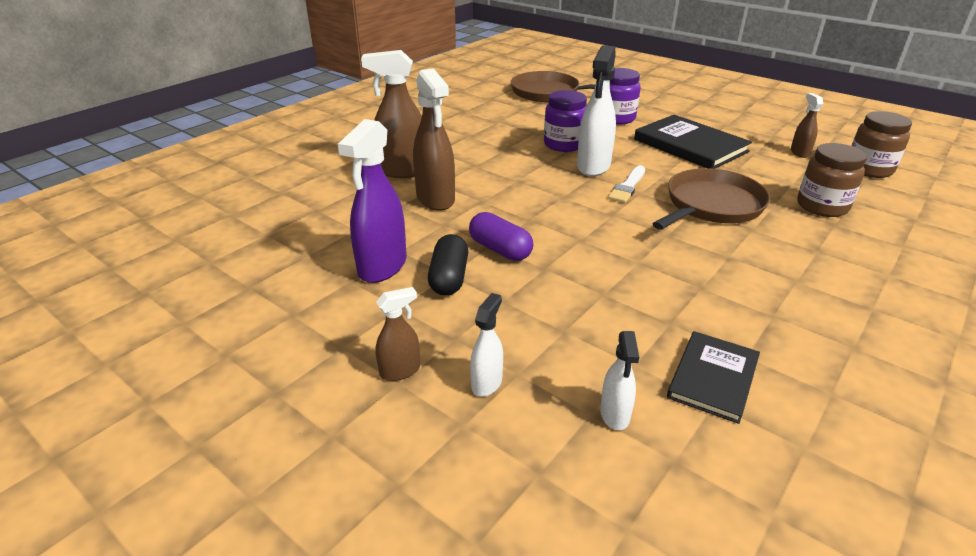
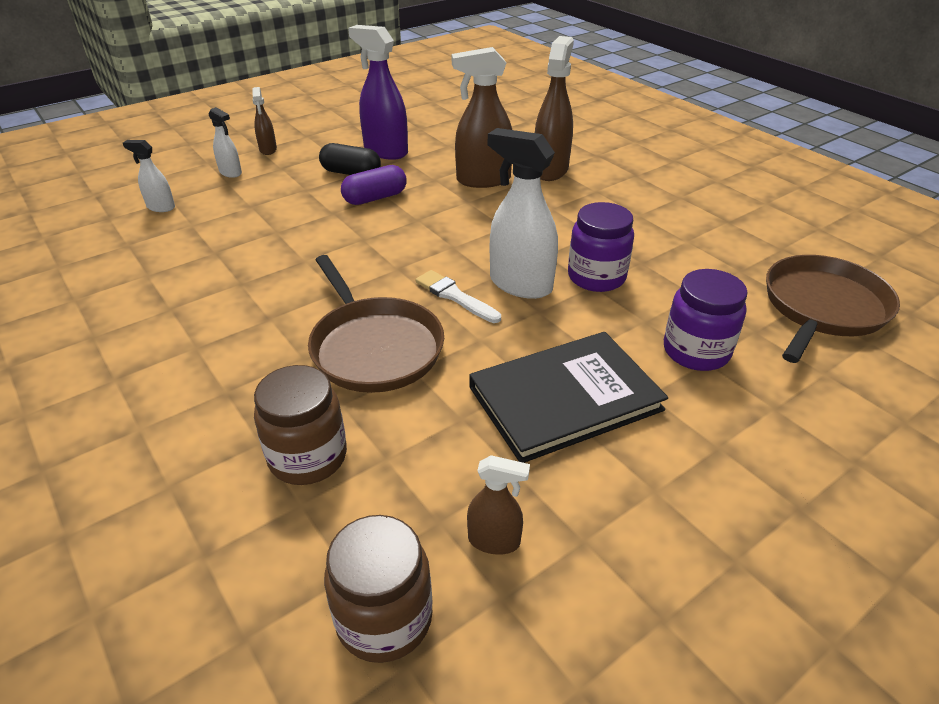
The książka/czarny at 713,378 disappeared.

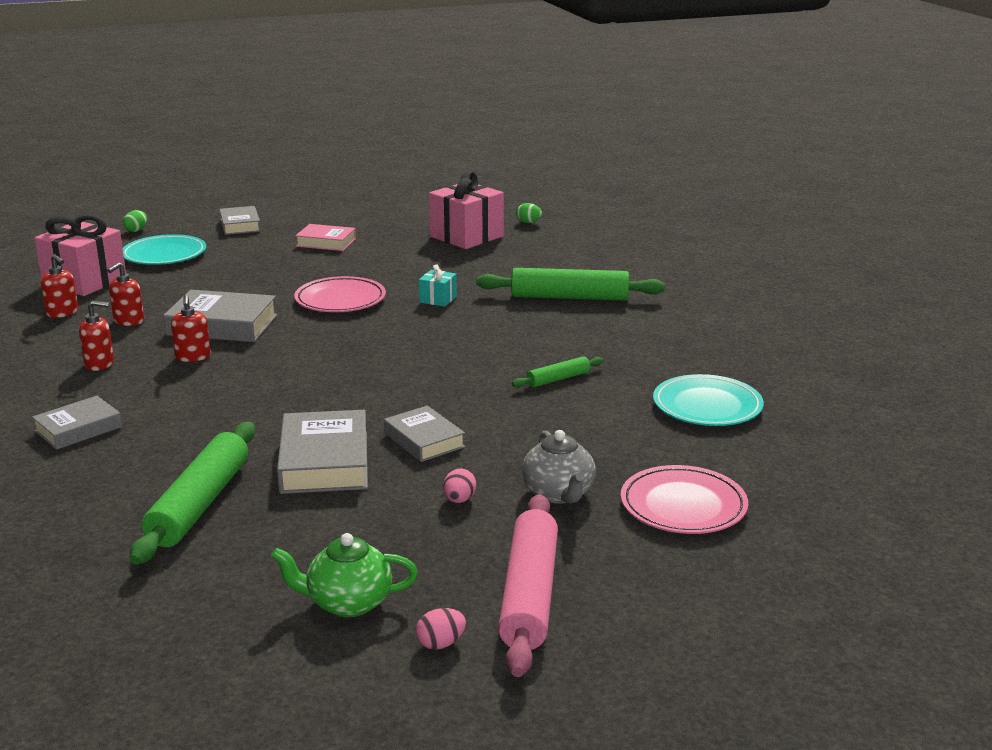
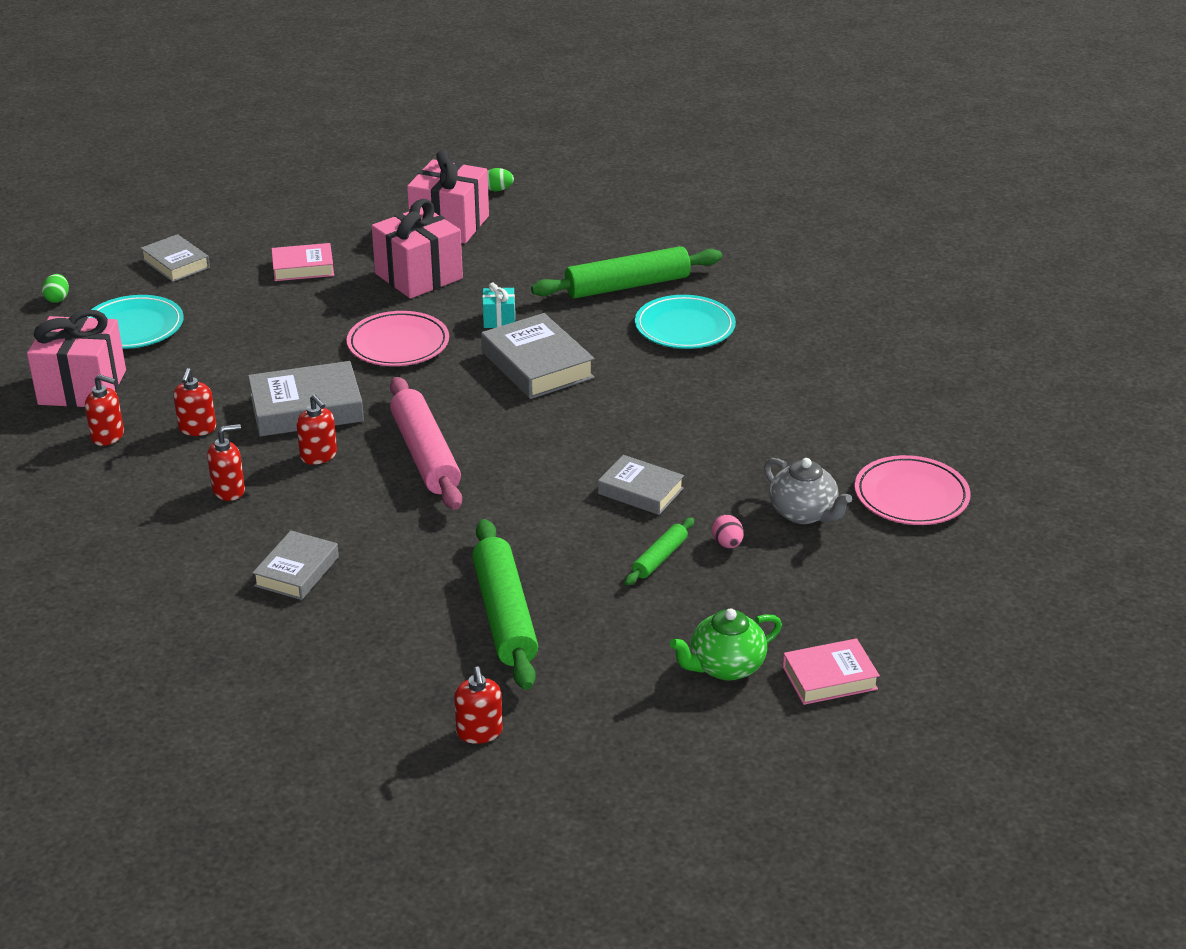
The prezent/różowy at 418,276 appeared.
The dozownik mydła/czerwony at 479,732 appeared.
The książka/szary moved from 324,462 to 537,365.
The wałek do ciasta/różowy moved from 529,595 to 425,455.
The wałek do ciasta/zielony moved from 558,379 to 660,558.
The talerz/turkusowy moved from 707,406 to 684,327.
The jajko/różowy at 441,644 was replaced by the książka/różowy at 829,678.

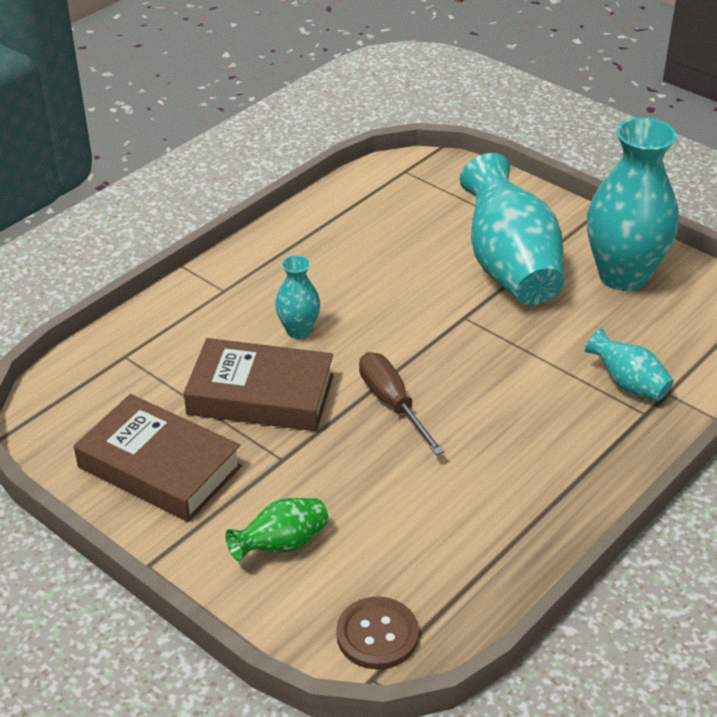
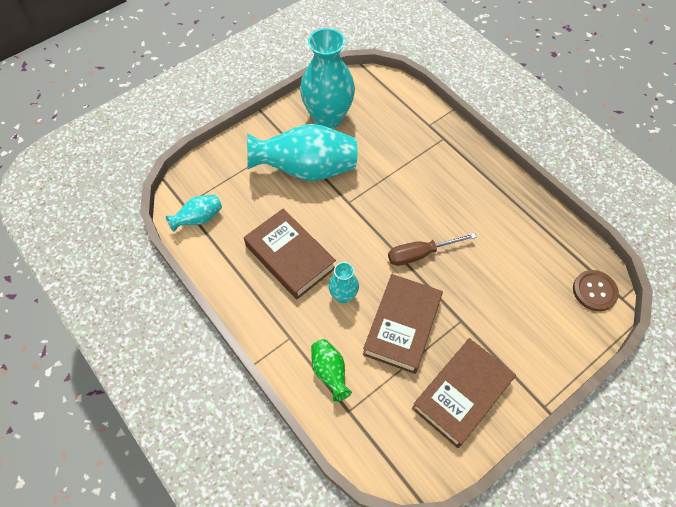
The książka/brązowy at 290,257 appeared.
The wazon/zielony moved from 282,544 to 329,372.
The wazon/turkusowy moved from 628,384 to 198,219.

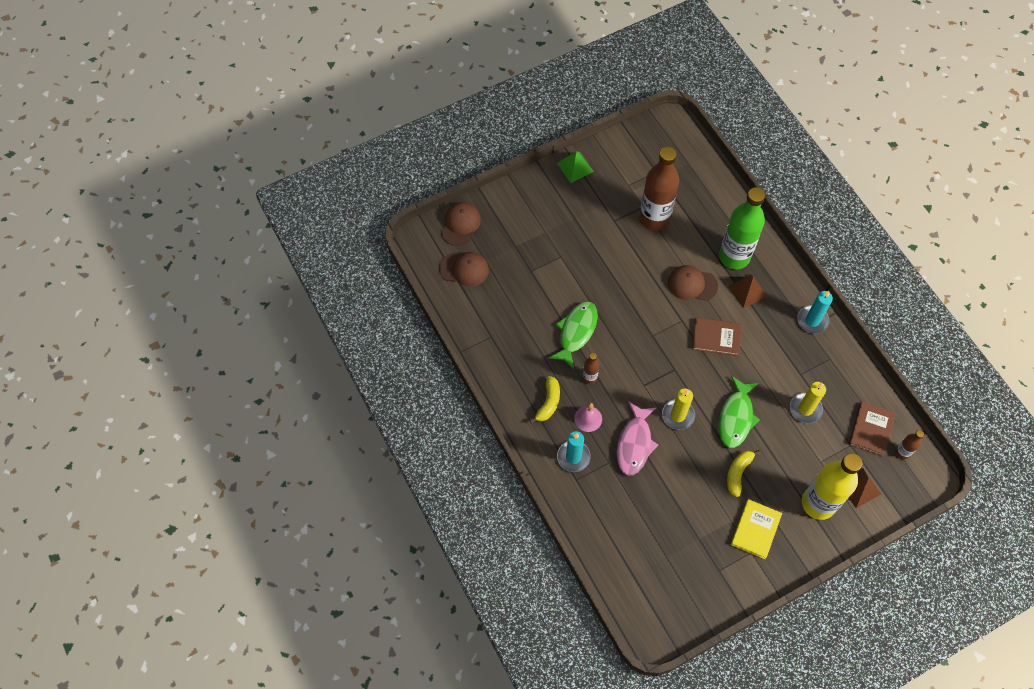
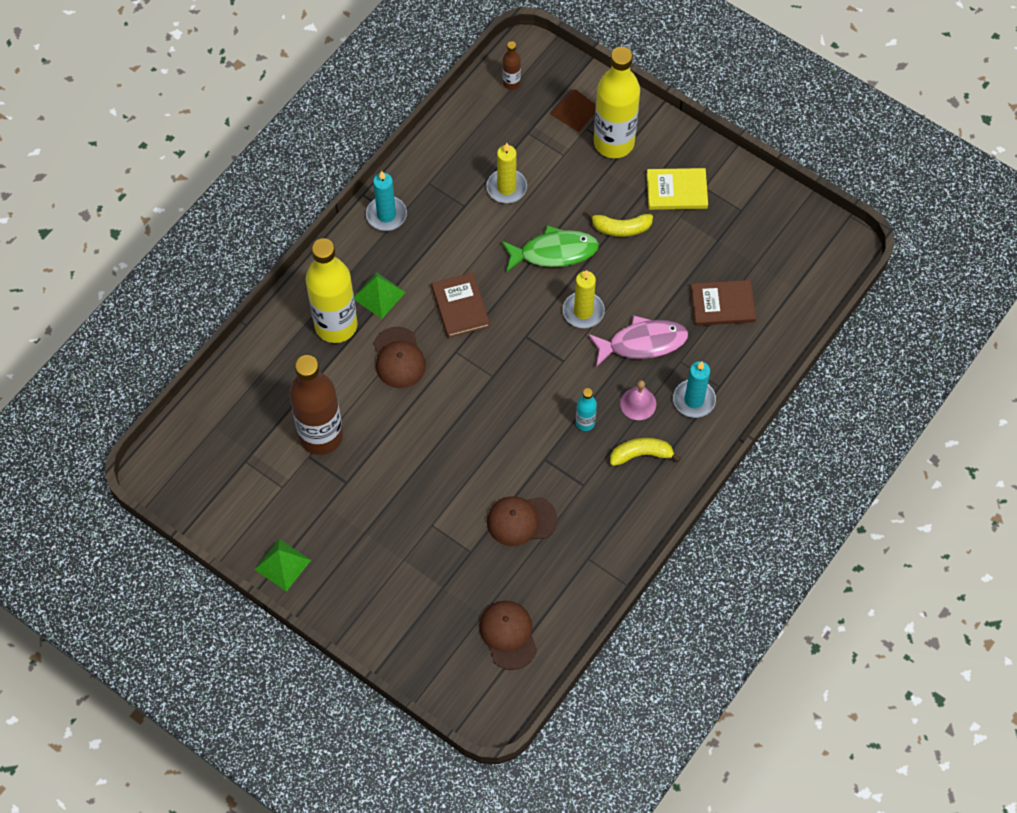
The ryba/zielony at 576,332 disappeared.
The czapka/brązowy moved from 460,224 to 521,520.
The książka/brązowy moved from 871,429 to 722,305.
The butelka/brązowy at 589,378 became the butelka/turkusowy at 585,422.
The butelka/zielony at 734,257 became the butelka/żółty at 336,325.
The piramida/brązowy at 747,291 became the piramida/zielony at 379,295.

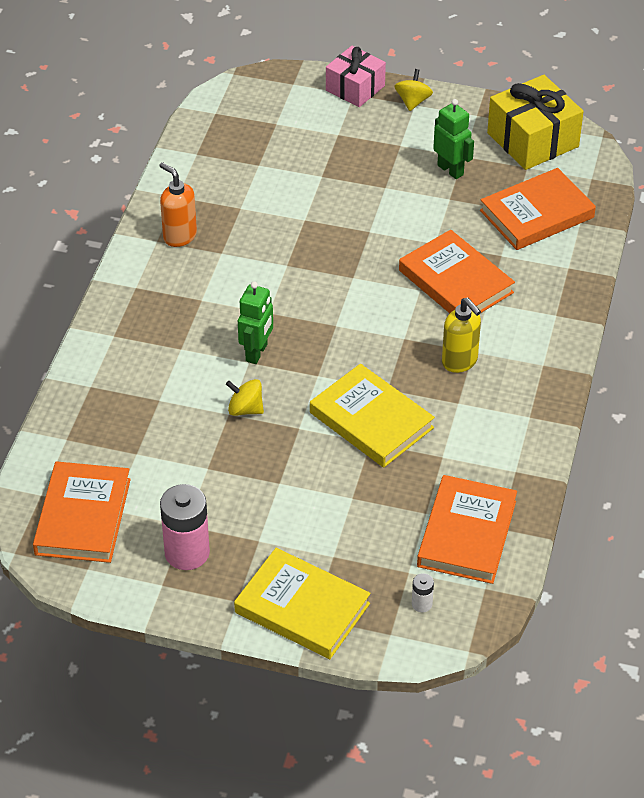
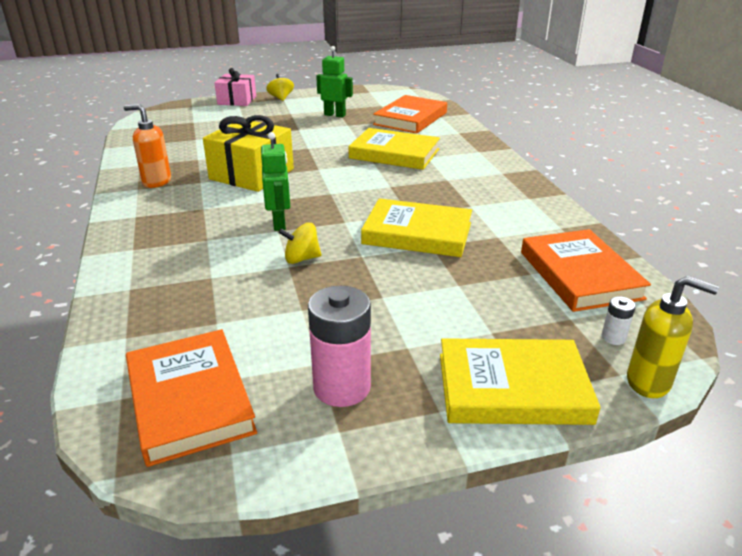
The dozownik mydła/żółty moved from 460,362 to 649,382.
The prezent/żółty moved from 533,140 to 252,174.
The książka/pomarańczowy at 455,281 became the książka/żółty at 394,154.

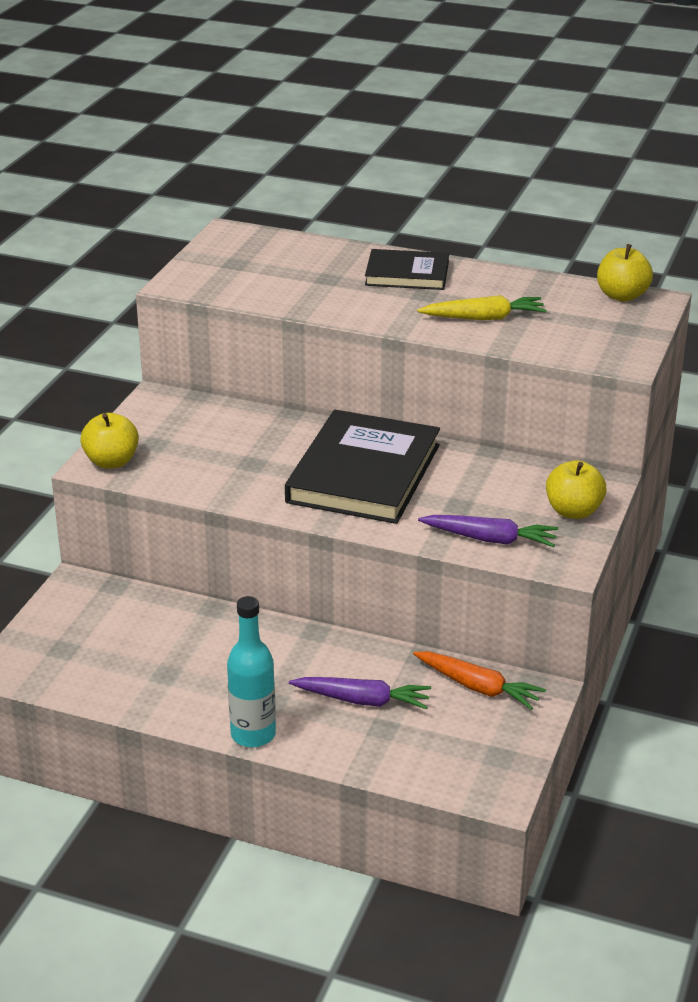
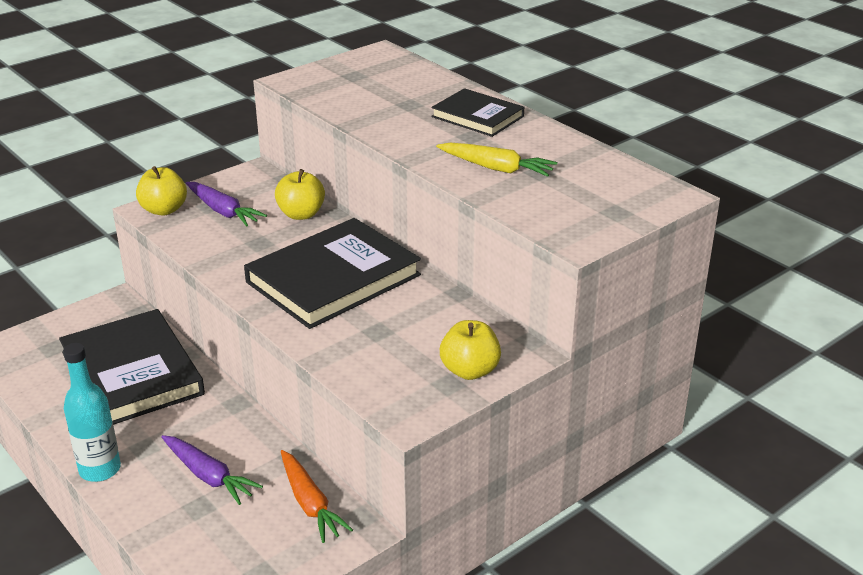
The książka/czarny at 132,373 appeared.
The marchewka/fioletowy moved from 490,539 to 223,211.
The jabłko/żółty moved from 622,296 to 301,214.

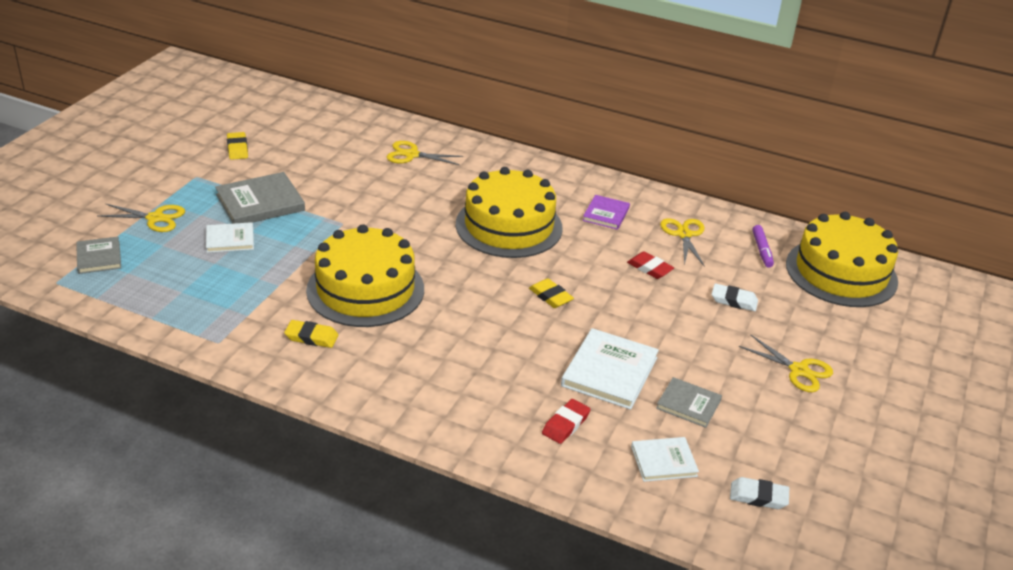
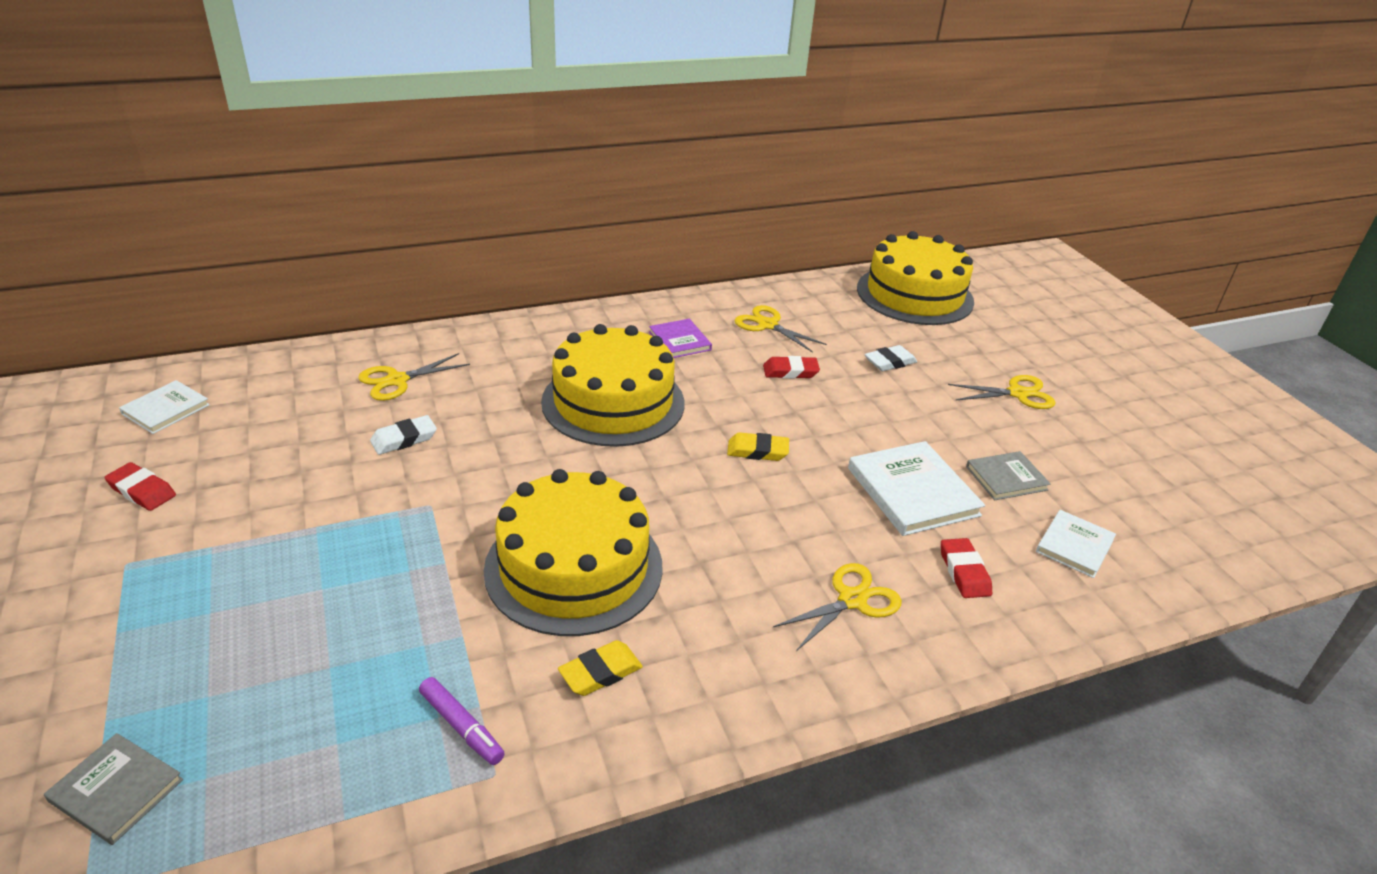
The książka/szary at 260,202 disappeared.
The nożyczki/żółty moved from 155,218 to 852,600.
The książka/biały moved from 230,239 to 166,409.
The gumka do mazania/biały moved from 758,496 to 404,439.
The flamaster/fioletowy moved from 762,250 to 461,726.
The gumka do mazania/żółty at 237,149 became the gumka do mazania/czerwony at 142,491.

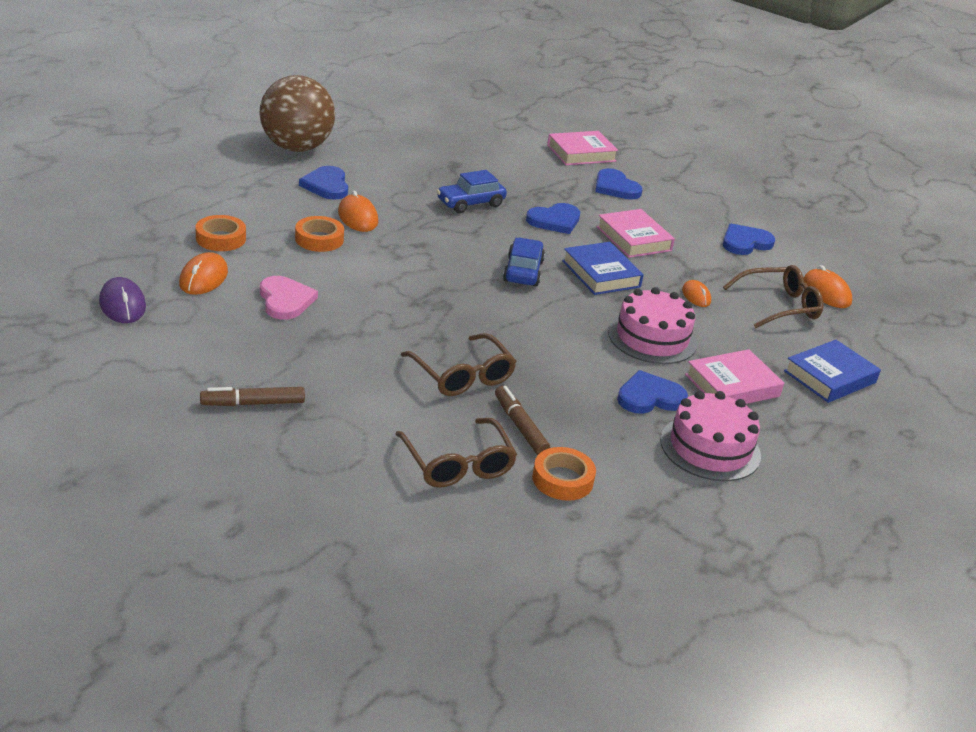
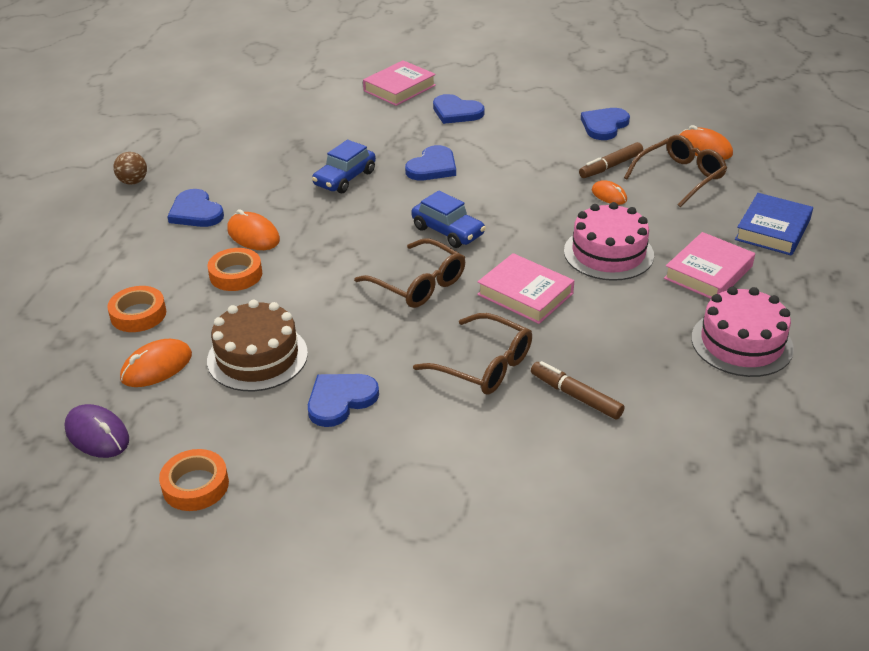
The książka/niebieski at 601,274 disappeared.
The flamaster/brązowy moved from 253,403 to 610,166.
The okulary/brązowy moved from 457,463 to 418,284.
The taśma klejąca/pomarańczowy moved from 562,479 to 195,485.
The książka/różowy moved from 634,239 to 525,294.
The serce/niebieski moved from 649,397 to 340,400.
The serce/różowy at 285,300 was replaced by the tort/brązowy at 257,357.
The myszka/pomarańczowy at 203,278 turned 60 degrees clockwise.
The samochód/niebieski at 523,271 turned 150 degrees clockwise.
The piłka/brązowy at 296,148 changed to 0.40 times the size.

